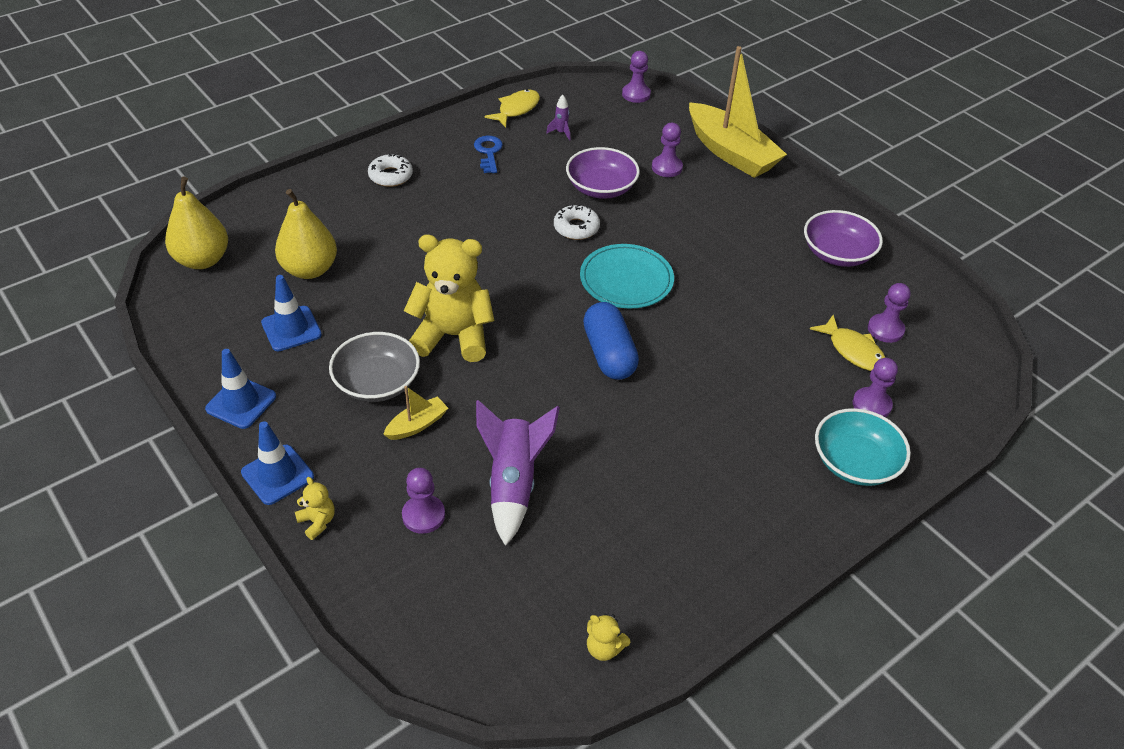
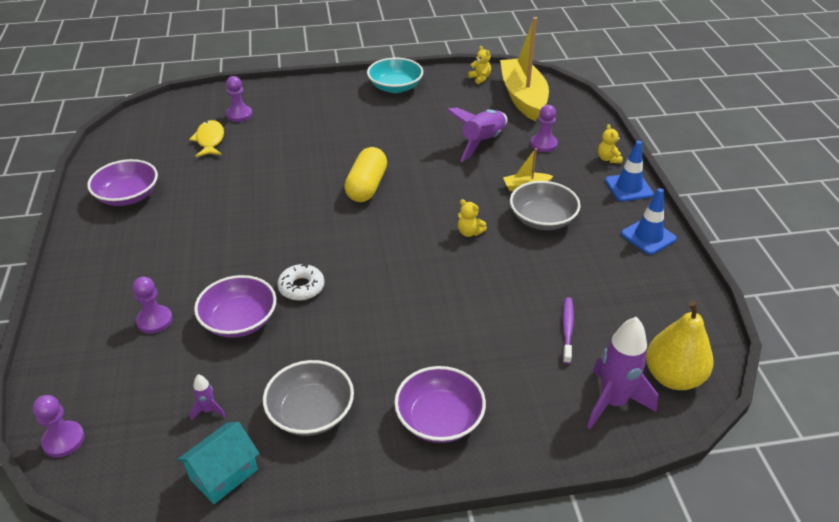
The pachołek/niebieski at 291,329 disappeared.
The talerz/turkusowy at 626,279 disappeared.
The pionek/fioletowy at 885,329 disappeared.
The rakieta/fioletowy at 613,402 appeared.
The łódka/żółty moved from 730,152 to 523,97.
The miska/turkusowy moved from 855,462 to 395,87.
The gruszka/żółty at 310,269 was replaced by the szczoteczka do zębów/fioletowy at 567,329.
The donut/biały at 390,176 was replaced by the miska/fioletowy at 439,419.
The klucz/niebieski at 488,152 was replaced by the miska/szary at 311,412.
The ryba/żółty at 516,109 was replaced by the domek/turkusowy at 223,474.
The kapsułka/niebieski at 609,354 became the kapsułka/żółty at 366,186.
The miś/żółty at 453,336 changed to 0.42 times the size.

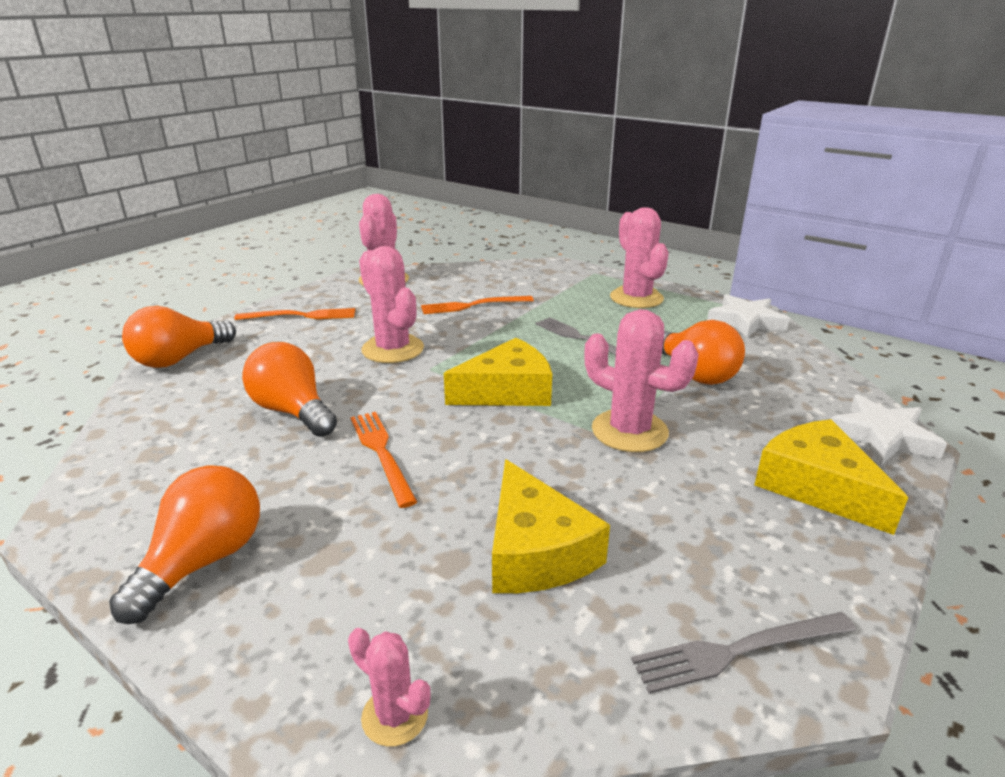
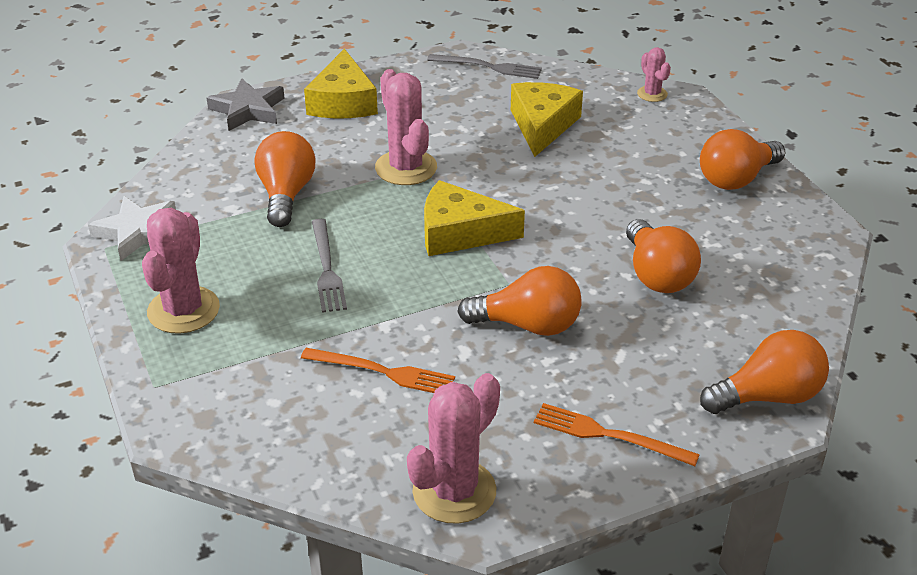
The widelec/pomarańczowy at 381,453 disappeared.
The kaktus/różowy at 393,349 was replaced by the żarówka/pomarańczowy at 528,325.
The gwiazda/biały at 882,436 became the gwiazda/szary at 248,110.

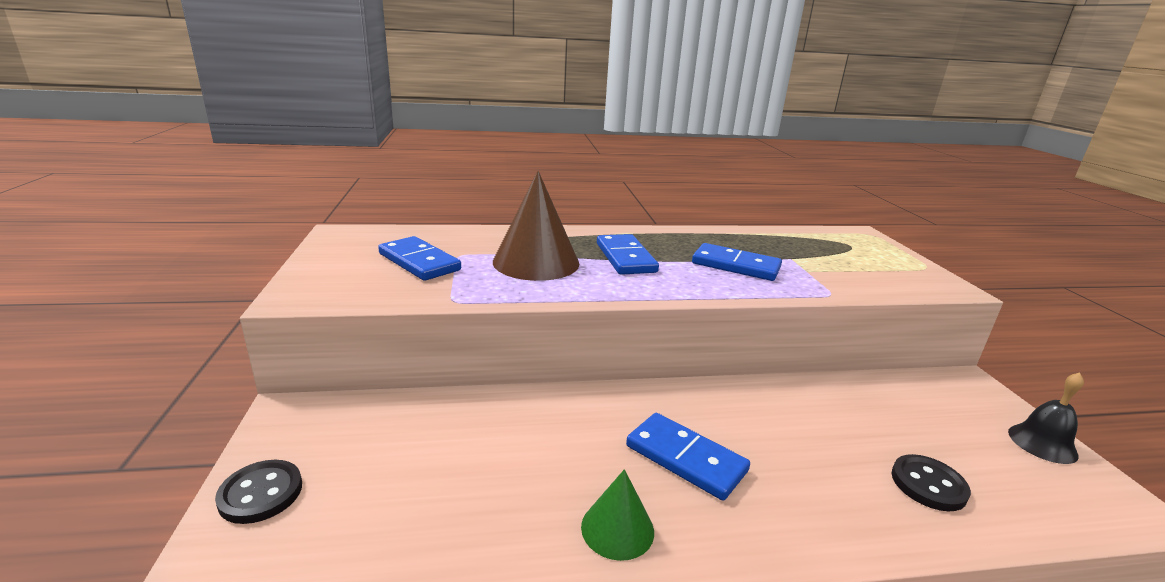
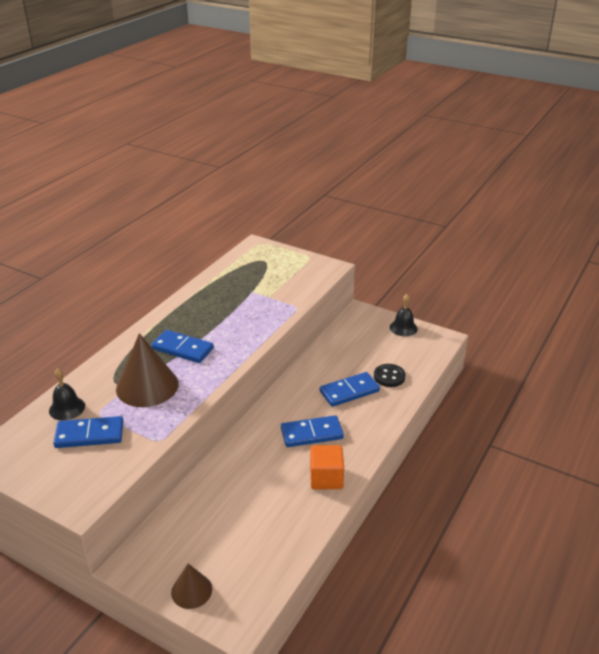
The dzwonek/czarny at 67,408 appeared.
The kostka domina/niebieski moved from 735,266 to 349,391.
The guzik/czarny at 261,493 was replaced by the stożek/brązowy at 191,590.
The stożek/zielony at 617,528 was replaced by the sześcian/pomarańczowy at 326,478.

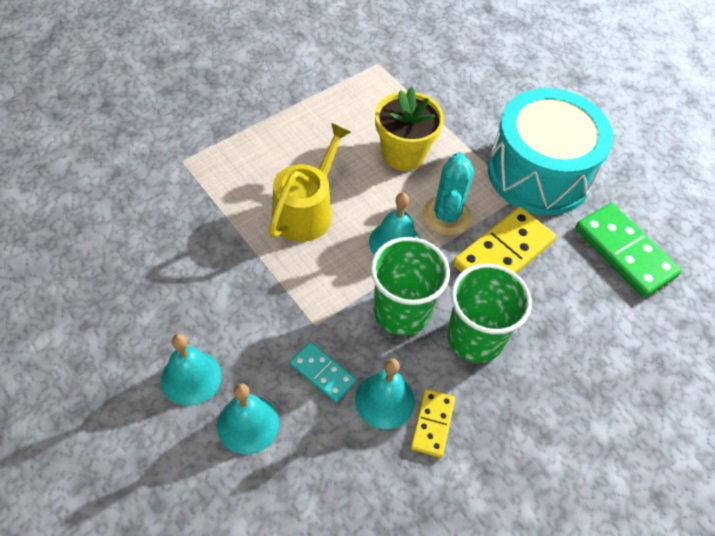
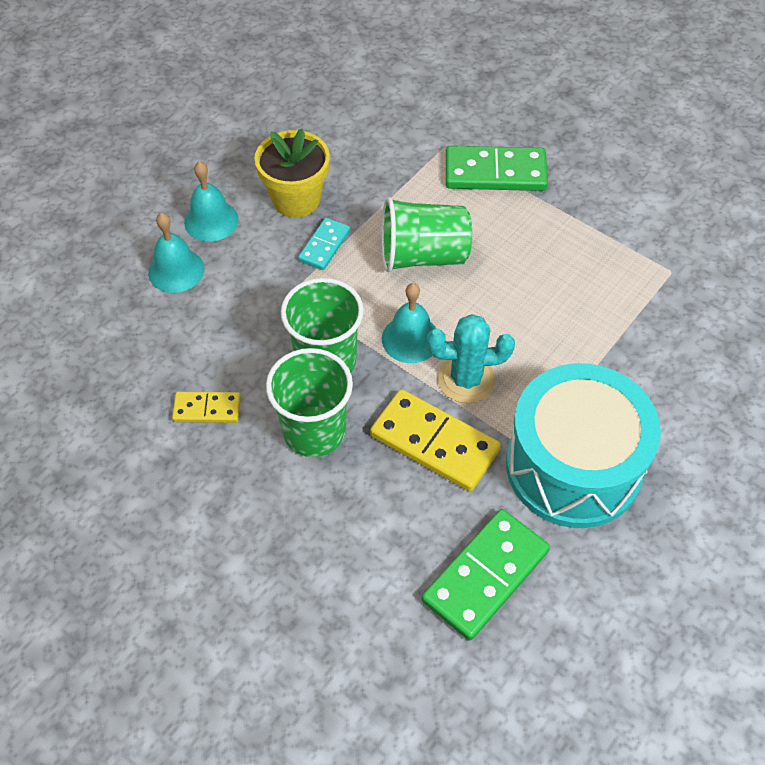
The dzwonek/turkusowy at 384,400 disappeared.
The kostka domina/zielony at 495,173 appeared.
The kostka domina/turkusowy moved from 322,373 to 324,246.
The doniczka/żółty moved from 403,154 to 296,199.
The konewka/żółty at 306,210 was replaced by the szklanka/zielony at 423,256.

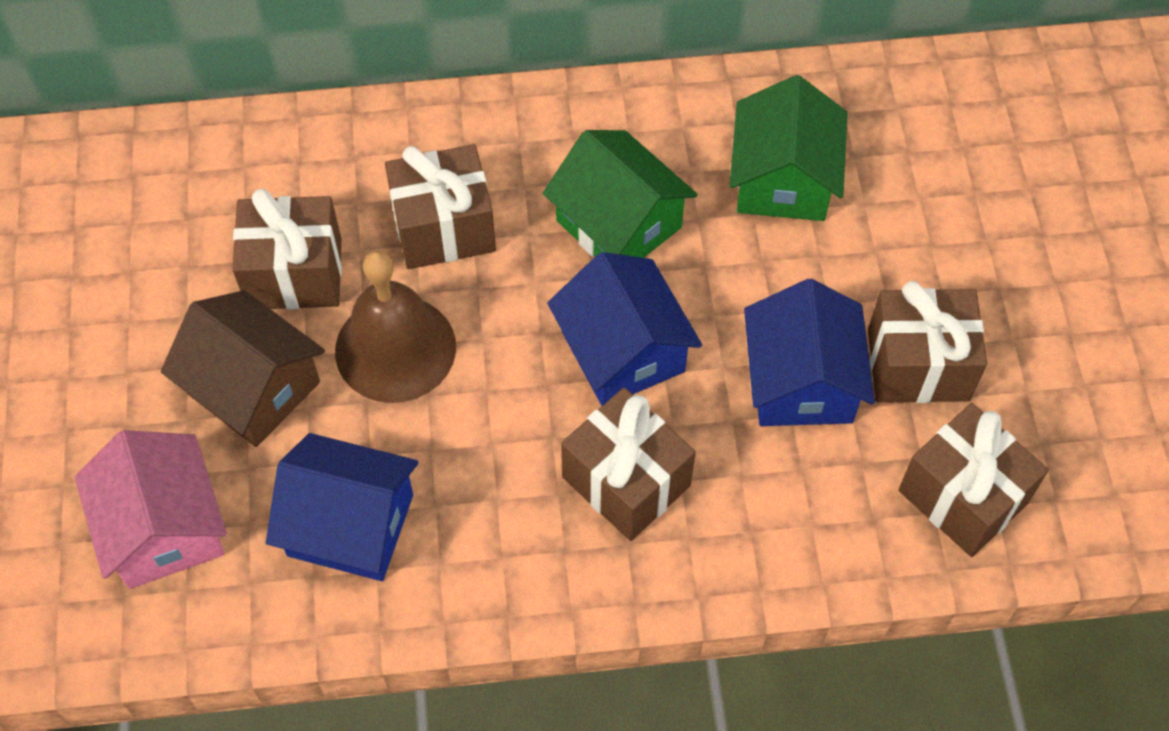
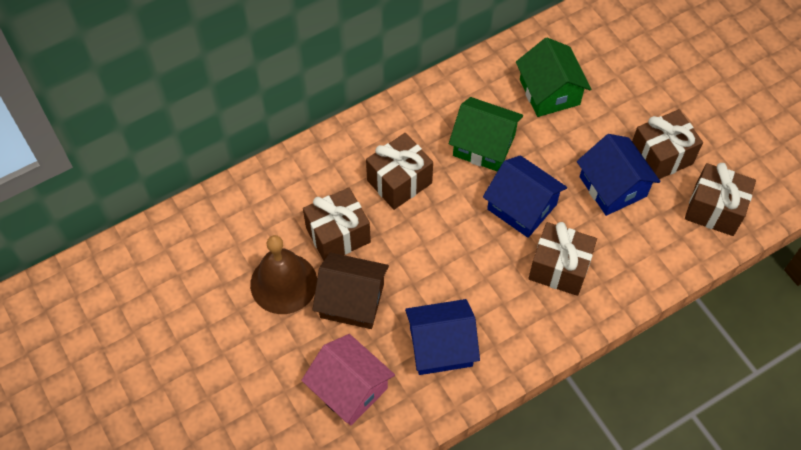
The dzwonek/brązowy moved from 395,348 to 283,283.

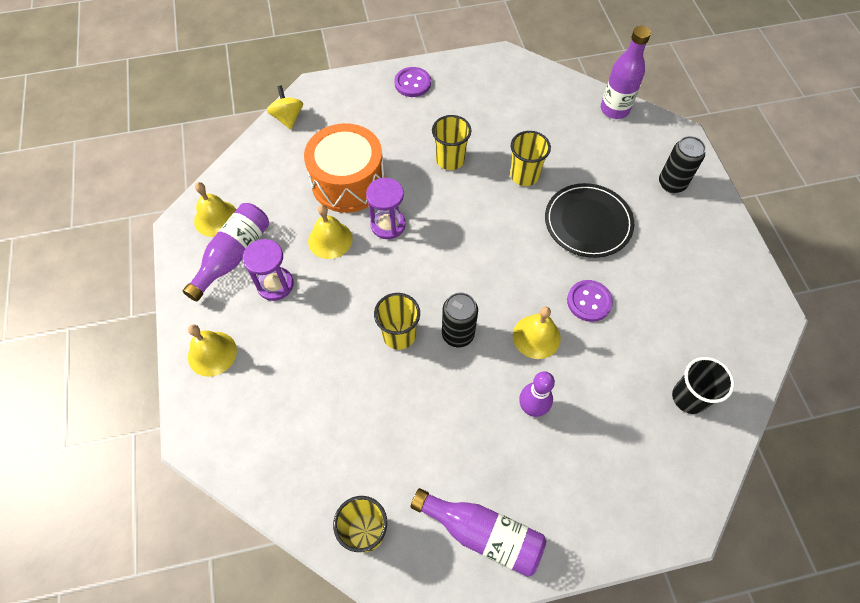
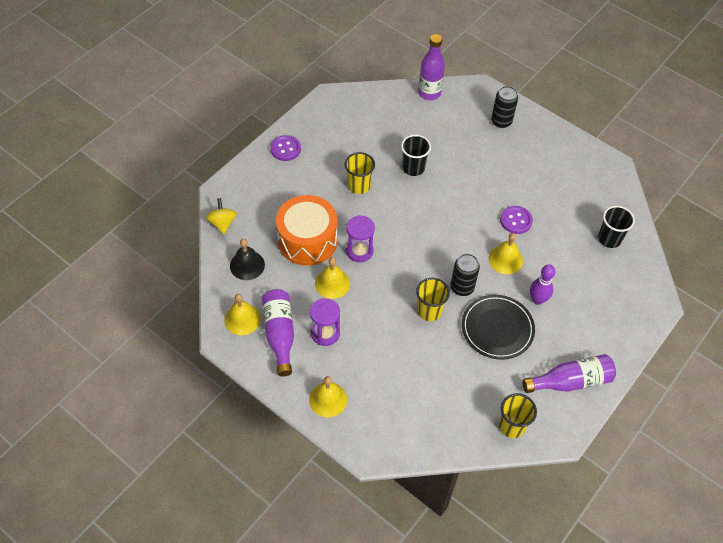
The dzwonek/czarny at 247,265 appeared.
The talerz/czarny moved from 588,222 to 497,328.
The szklanka/żółty at 524,175 became the szklanka/czarny at 413,168.
The bączek/żółty at 288,118 turned 45 degrees clockwise.

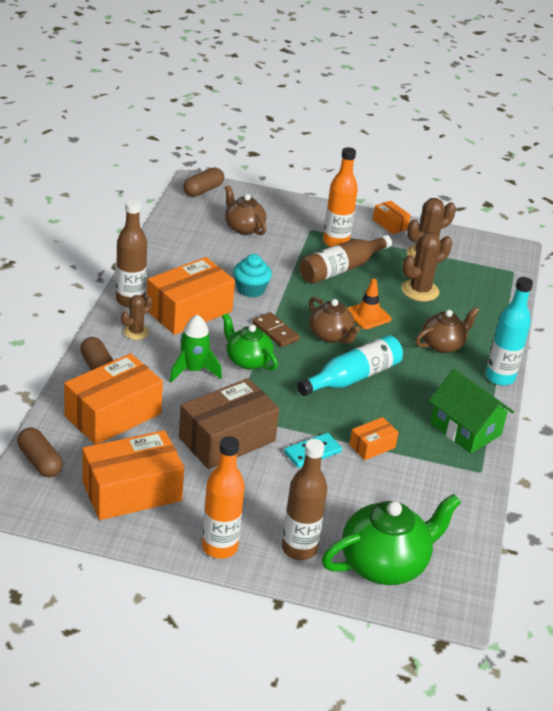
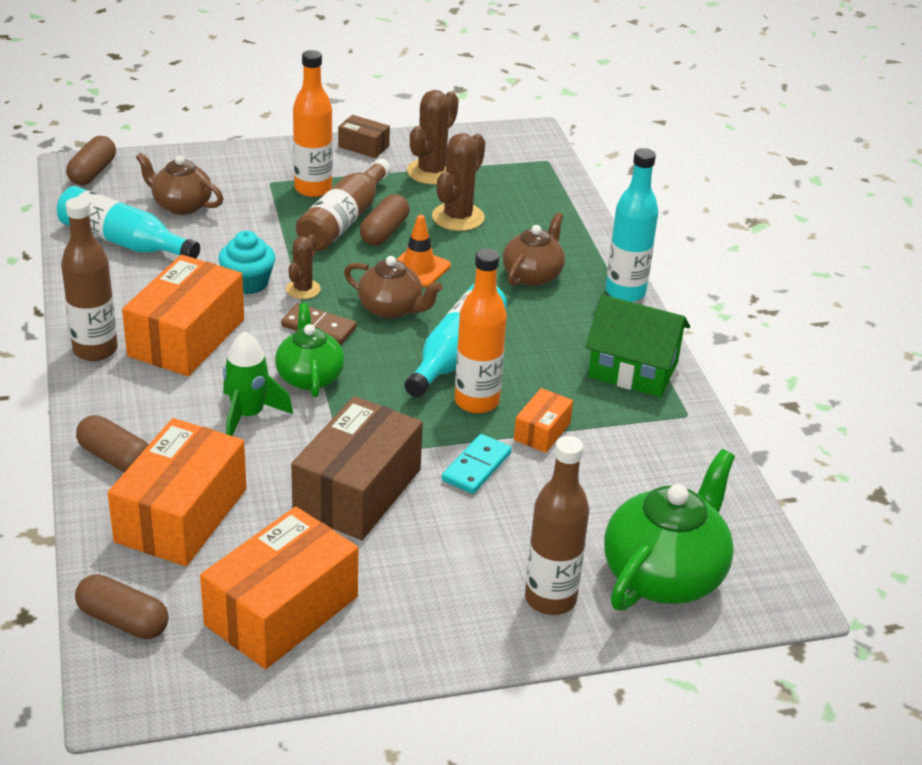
The butelka/turkusowy at 123,241 appeared.
The kapsułka/brązowy at 384,232 appeared.
The kaktus/brązowy moved from 136,332 to 303,289.
The butelka/pomarańczowy moved from 219,547 to 476,401.
The pudełko/pomarańczowy at 390,224 became the pudełko/brązowy at 363,146.
The imbryk/zielony at 247,360 turned 60 degrees clockwise.

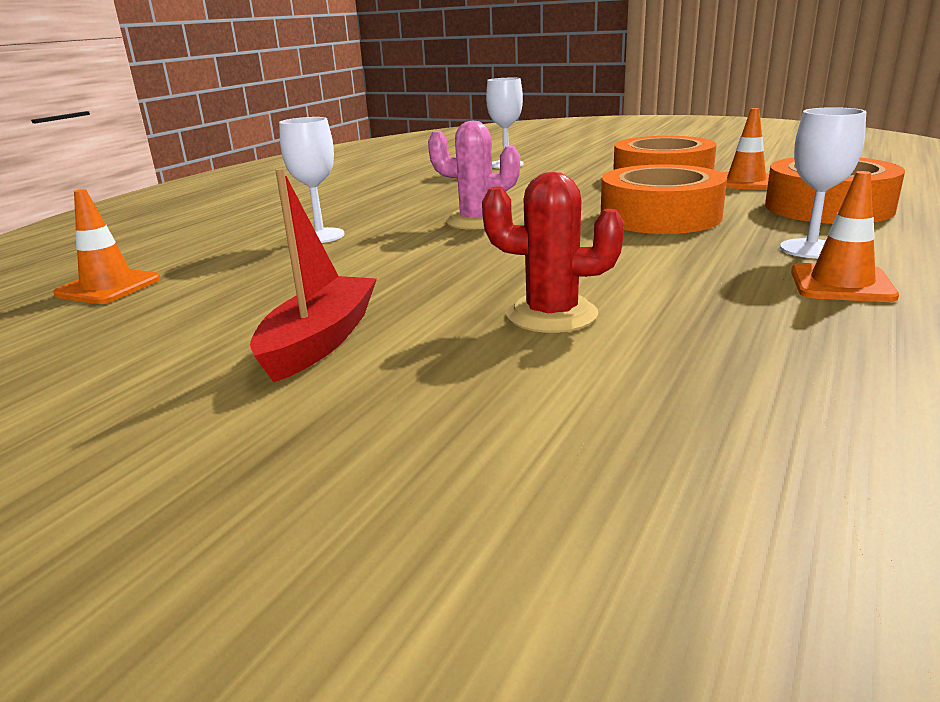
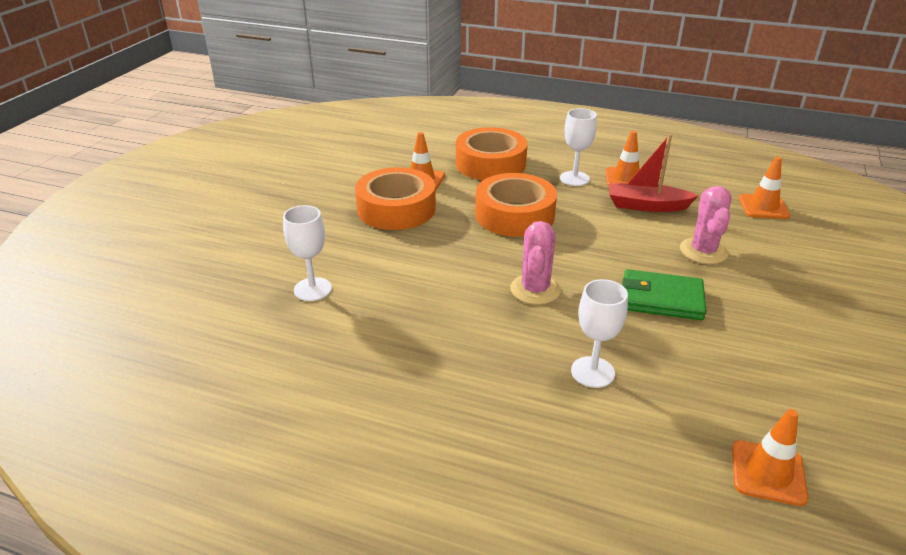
The portfel/zielony at 661,299 appeared.
The pachołek/pomarańczowy at 763,207 appeared.
The łódka/czerwony moved from 320,341 to 646,206.
The kaktus/czerwony at 551,315 became the kaktus/różowy at 703,251.

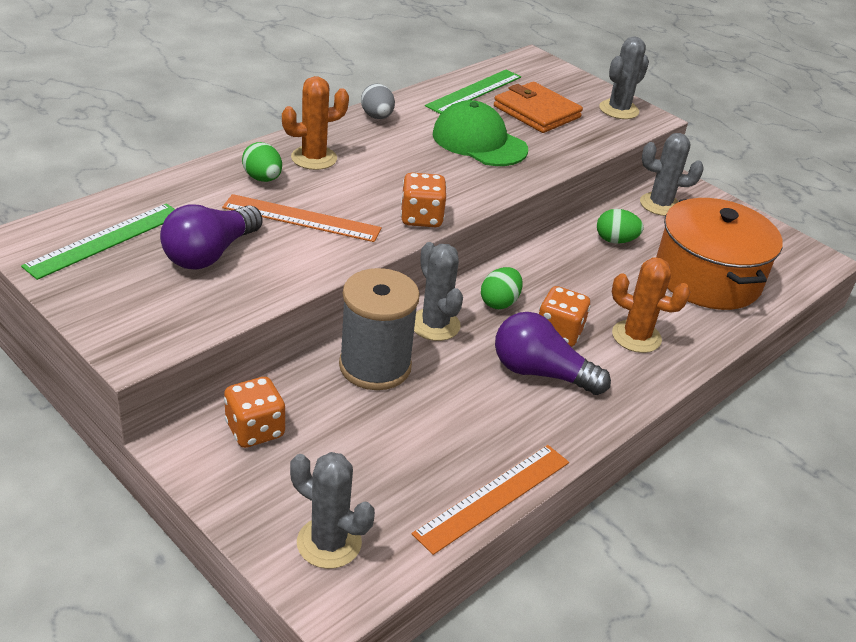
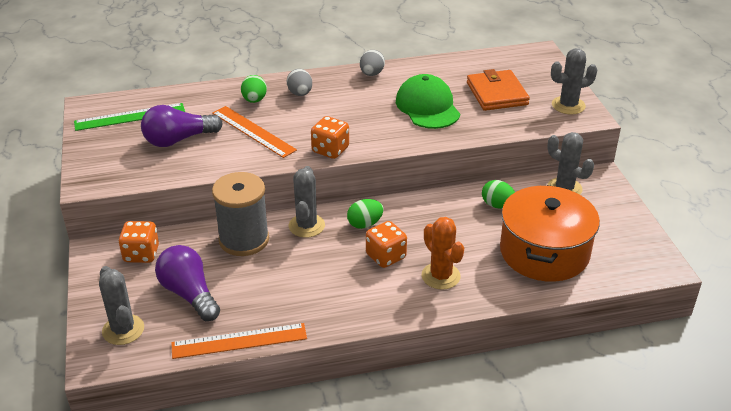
The linijka/zielony at 474,91 disappeared.
The żarówka/fioletowy moved from 540,373 to 189,294.
The kaktus/pomarańczowy at 314,158 was replaced by the jajko/szary at 300,94.

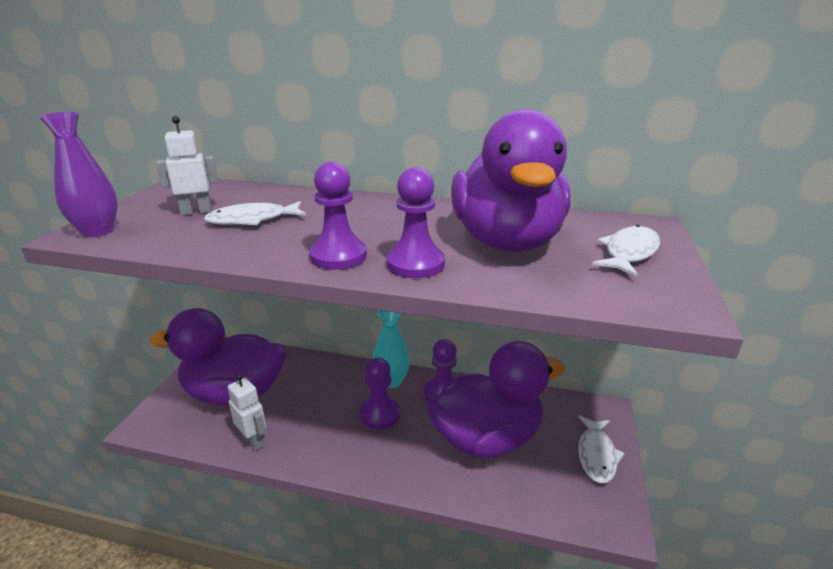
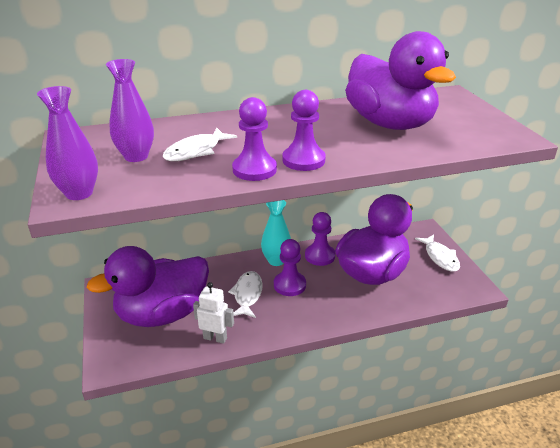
The pionek/fioletowy moved from 415,264 to 254,169.
The ryba/biały moved from 629,253 to 247,294.
The robot/biały at 196,212 was replaced by the wazon/fioletowy at 136,156.

